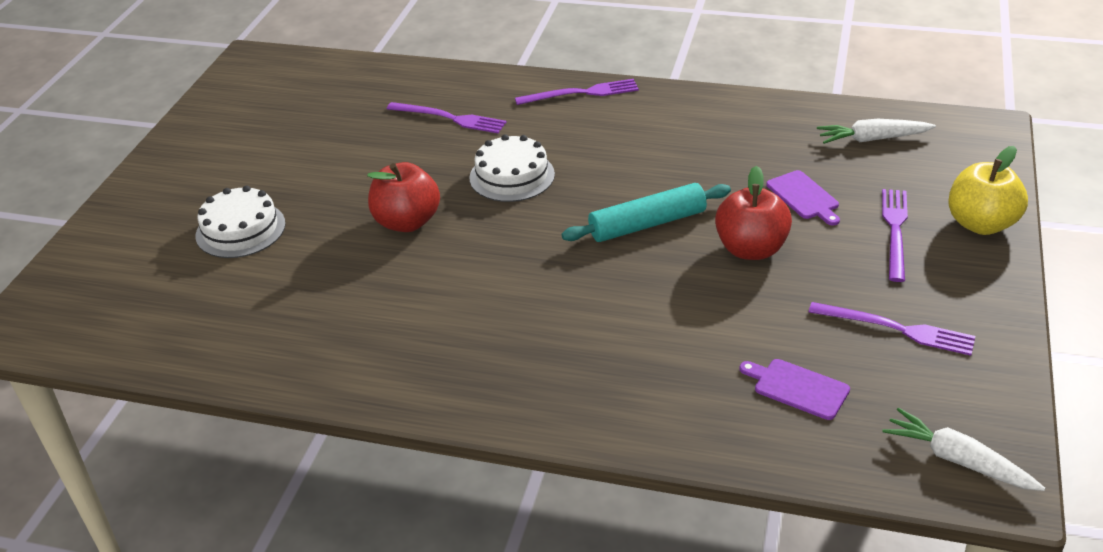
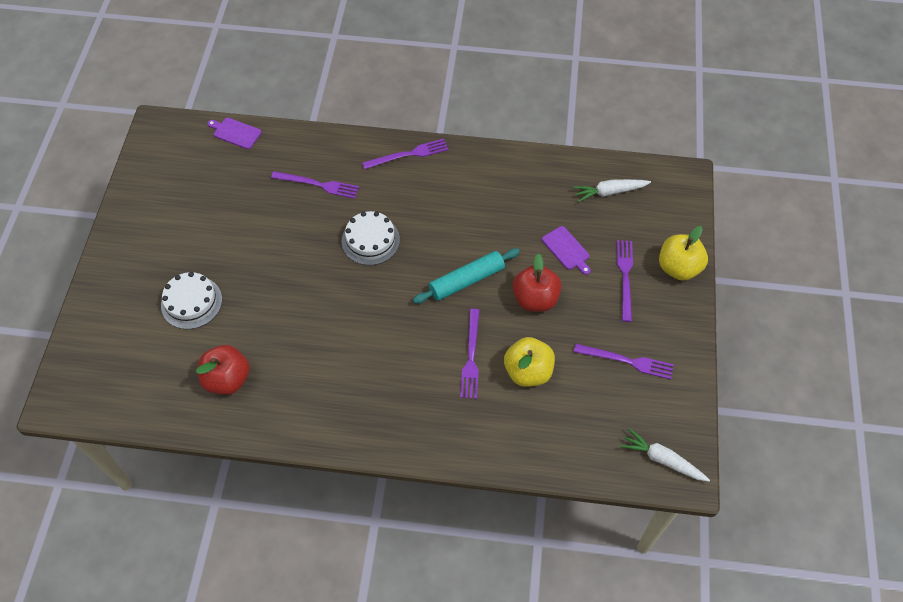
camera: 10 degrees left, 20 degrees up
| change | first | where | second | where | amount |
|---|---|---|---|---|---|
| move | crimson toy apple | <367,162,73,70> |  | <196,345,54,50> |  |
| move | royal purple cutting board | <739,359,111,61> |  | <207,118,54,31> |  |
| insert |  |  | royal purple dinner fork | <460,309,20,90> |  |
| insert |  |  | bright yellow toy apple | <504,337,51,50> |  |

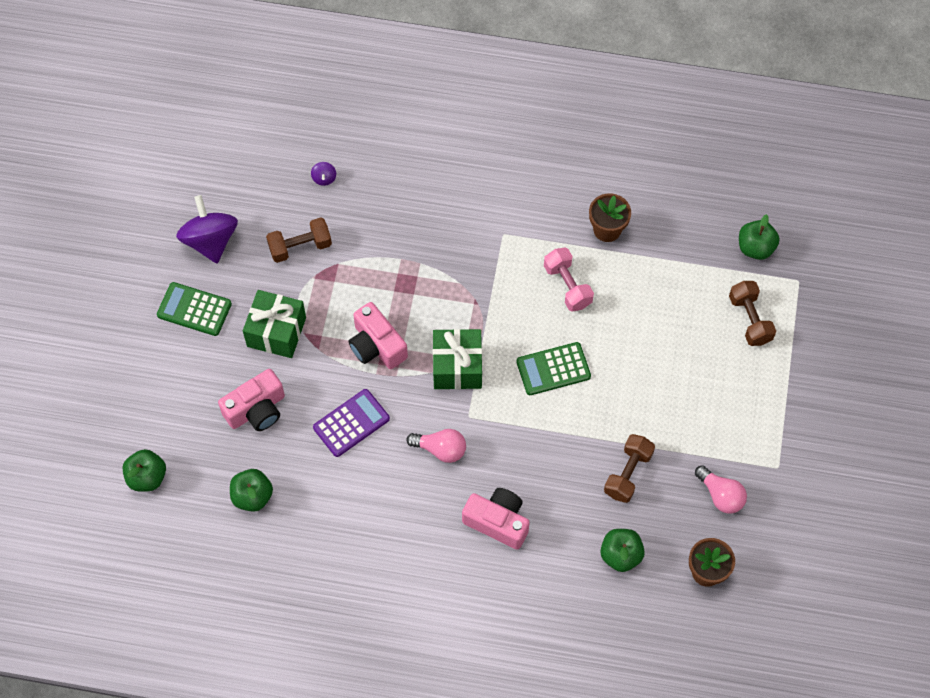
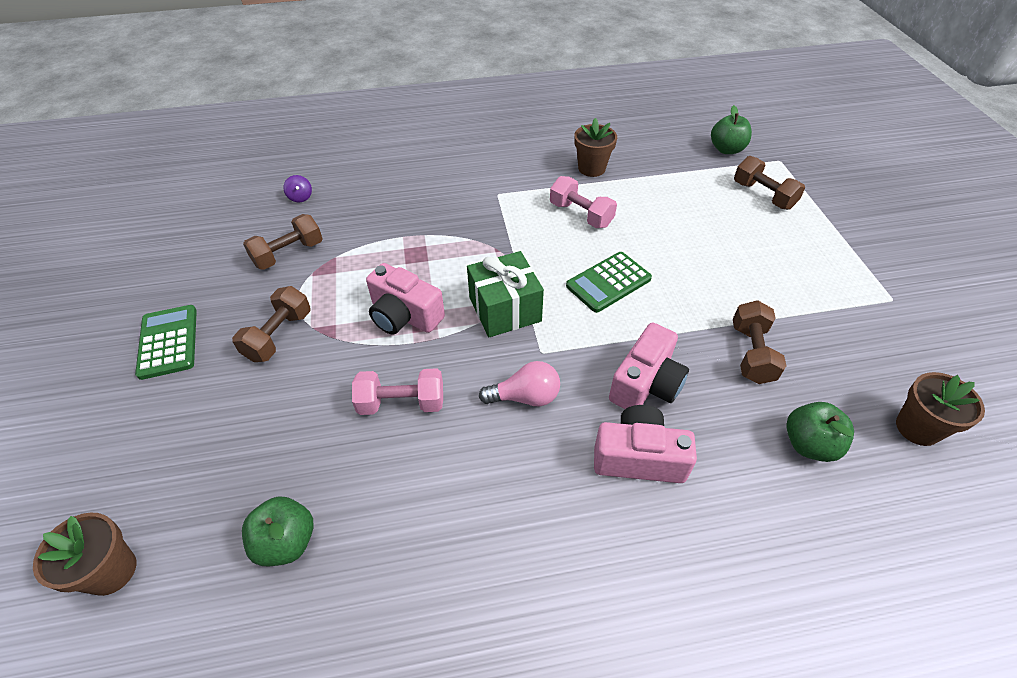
camera: 20 degrees left, 15 degrees down
| change | first | where | second | where | amount |
|---|---|---|---|---|---|
| replace | emerald toy apple | <122,449,44,43> | dark brown flower pot | <33,513,104,83> |  |
| rotate | emerald adding machine | <157,282,75,54> |  | <135,305,62,75> | 75 degrees clockwise |
| delete | royal purple whirligig | <176,195,62,68> |  |  |  |
| move | rose-pink camera | <218,369,67,62> |  | <609,323,80,86> |  |
| replace | emerald present | <243,290,63,68> | dark brown dumbbell | <232,286,79,76> |  |
| replace | royal purple adding machine | <313,389,77,68> | rose-pink dumbbell | <352,368,91,47> |  |
| delete | rose-pink bulb | <695,465,52,49> |  |  |  |

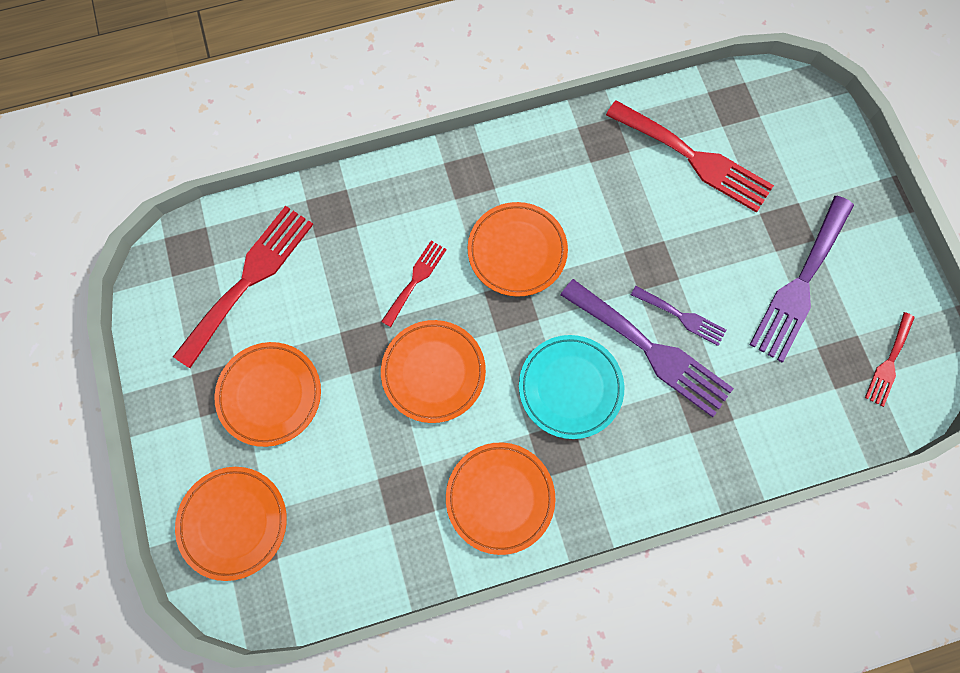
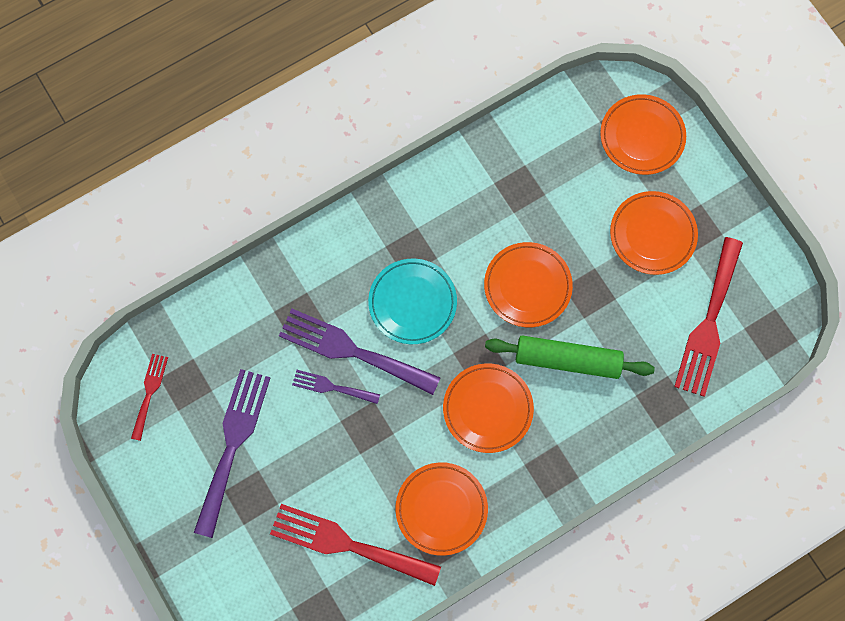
camera: 165 degrees right, 0 degrees up
| change | first | where | second | where | amount |
|---|---|---|---|---|---|
| replace | crimson dinner fork | <381,241,66,86> | emerald dough roller | <485,335,170,44> |  |
| move | orange-coloured dinner plate | <446,442,110,113> |  | <396,462,92,94> |  |

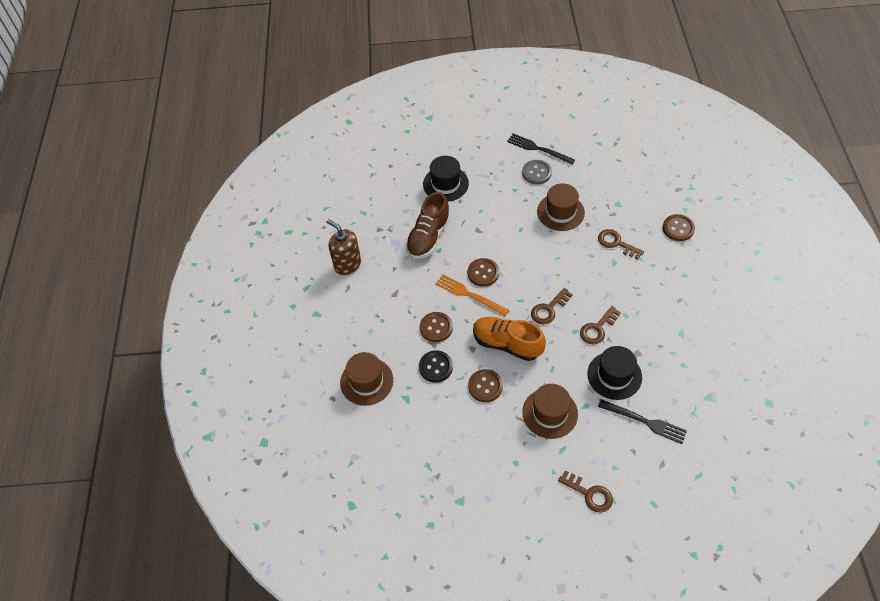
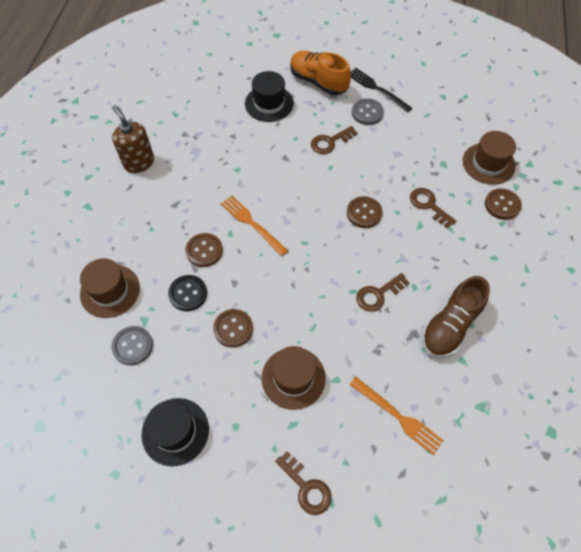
camera: 10 degrees right, 5 degrees up
| change | first | where | second | where | amount |
|---|---|---|---|---|---|
| move | dark brown sneaker | <406,192,44,67> |  | <421,276,69,82> |  |
| move | dark brown shirt button | <467,258,32,29> |  | <347,196,35,32> |  |
| move | orange-coloured sneaker | <473,317,73,44> |  | <291,51,60,44> |  |
| move | dark brown latchkey | <531,288,42,36> |  | <311,126,47,28> |  |
| move | dark brown hat | <537,183,48,48> |  | <463,131,53,54> |  |
| move | black hat | <588,346,54,54> |  | <142,398,67,68> |  |
| recolor | black dinner fork | <598,399,89,45> | orange-coloured dinner fork | <350,377,94,78> |  |
| insert |  |  | ash-grey shirt button | <112,326,41,39> |  |

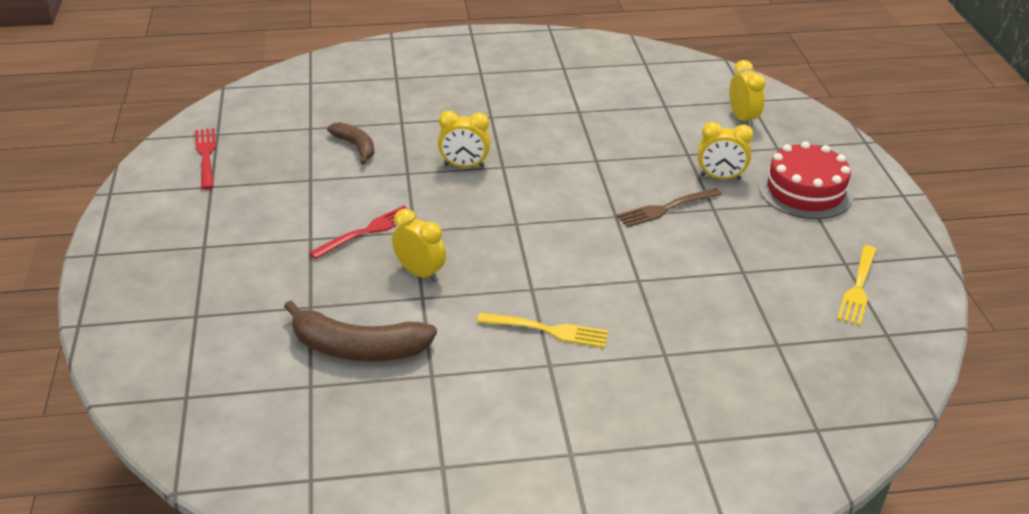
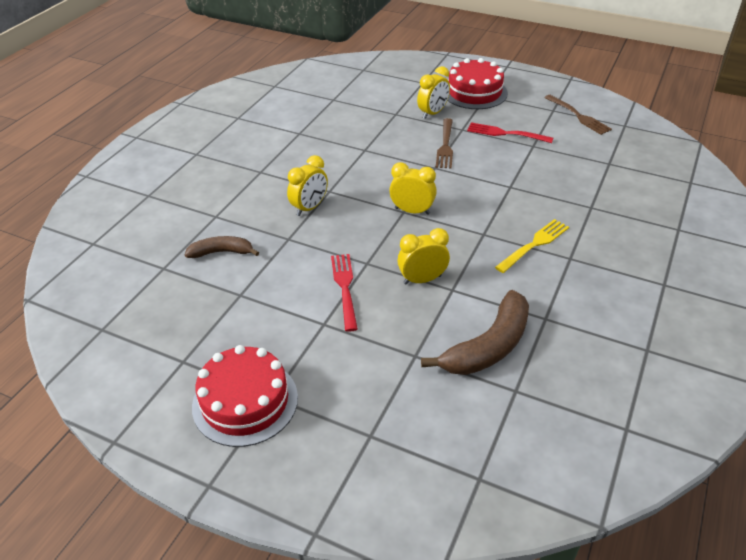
camera: 55 degrees left, 5 degrees up
| change | first | where | second | where | amount |
|---|---|---|---|---|---|
| move | crimson dinner fork | <195,128,21,62> |  | <467,122,86,21> |  |
| move | bright yellow alarm clock | <729,60,37,67> |  | <389,162,48,53> |  |
| recolor | bright yellow dinner fork | <837,245,40,81> | dark brown dinner fork | <544,95,68,40> |  |
| insert |  |  | crimson cake | <192,345,106,102> |  |

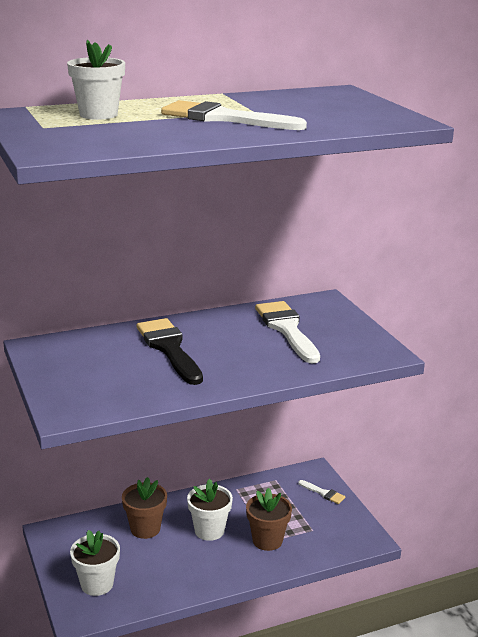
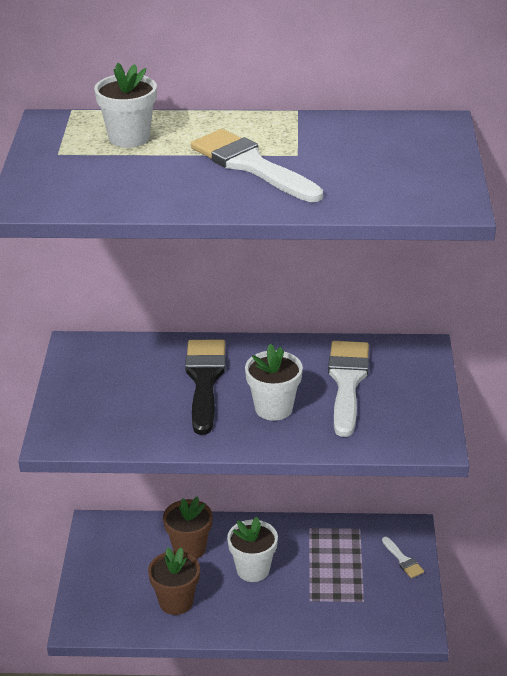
camera: 25 degrees right, 10 degrees up
| change | first | where | second | where | amount |
|---|---|---|---|---|---|
| move | pure white flower pot | <70,530,50,66> |  | <245,343,58,78> |  |
| move | dark brown flower pot | <246,488,46,63> |  | <148,547,52,68> |  |

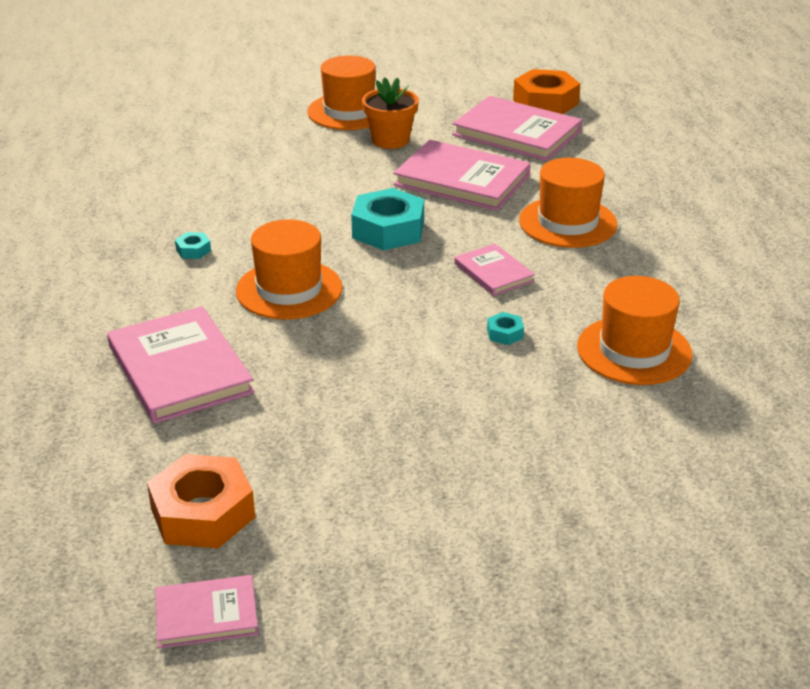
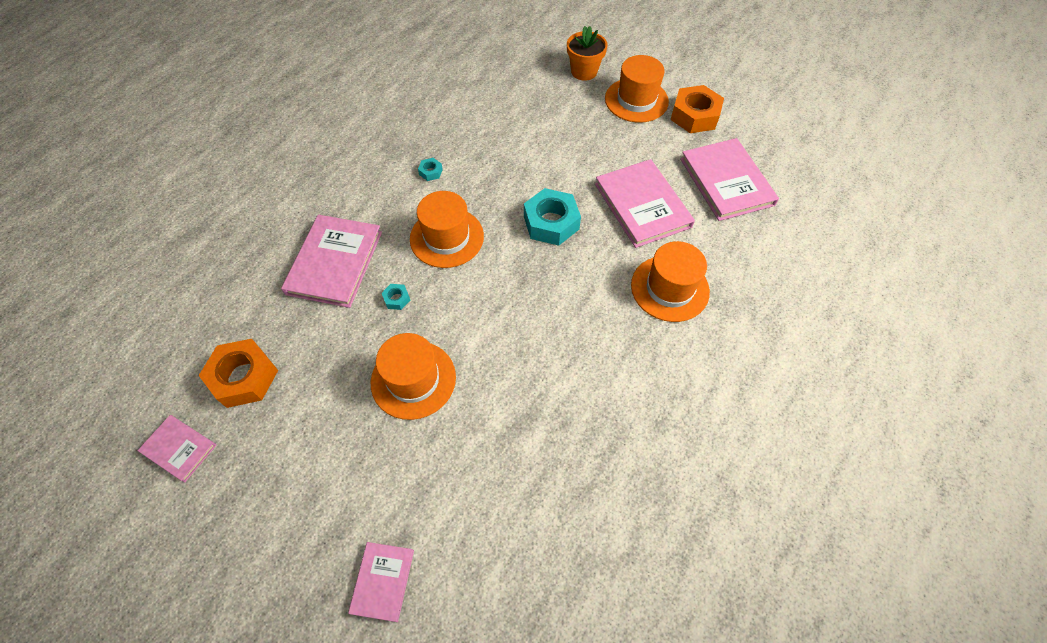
camera: 40 degrees right, 25 degrees up
| change | first | where | second | where | amount |
|---|---|---|---|---|---|
| move | orange-coloured flower pot | <362,77,57,72> |  | <567,26,41,55> |  |
| move | rose-pink hardcover | <454,244,81,52> |  | <348,542,66,80> |  |
| move | turquoise nut | <487,312,37,33> |  | <382,284,28,26> |  |
| move | orange-coloured nut | <513,69,68,45> |  | <670,85,54,48> |  |
| move | orange-coloured hat | <577,276,116,109> |  | <371,333,85,87> |  |

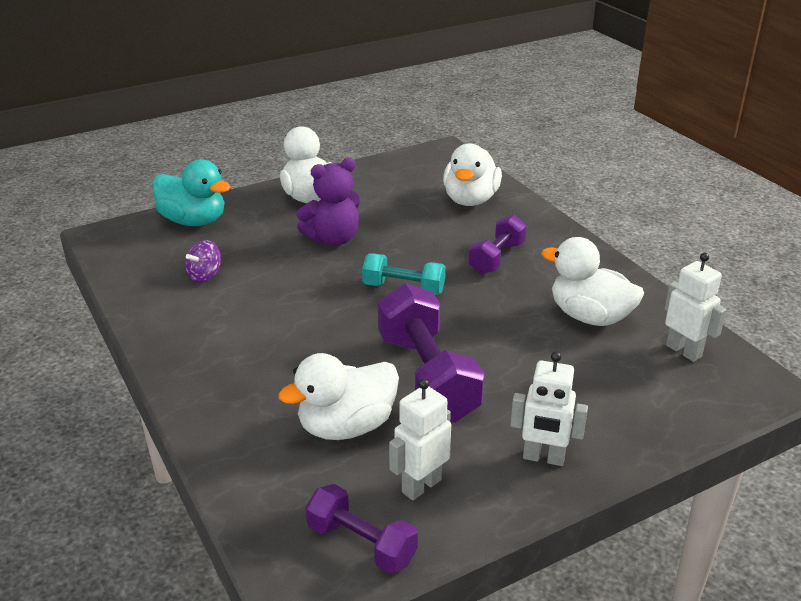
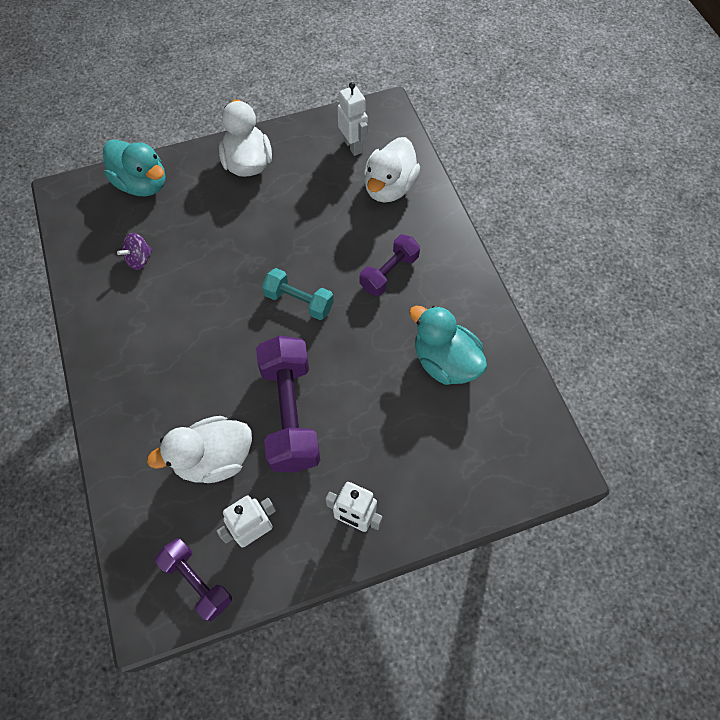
camera: 10 degrees right, 30 degrees up
| change | first | where | second | where | amount |
|---|---|---|---|---|---|
| delete | royal purple stuffed bear | <296,158,64,88> |  |  |  |
| recolor | pure white toy duck | <541,237,103,89> | turquoise toy duck | <409,305,78,80> |  |
| move | pure white toy robot | <664,253,63,109> |  | <337,82,31,74> |  |

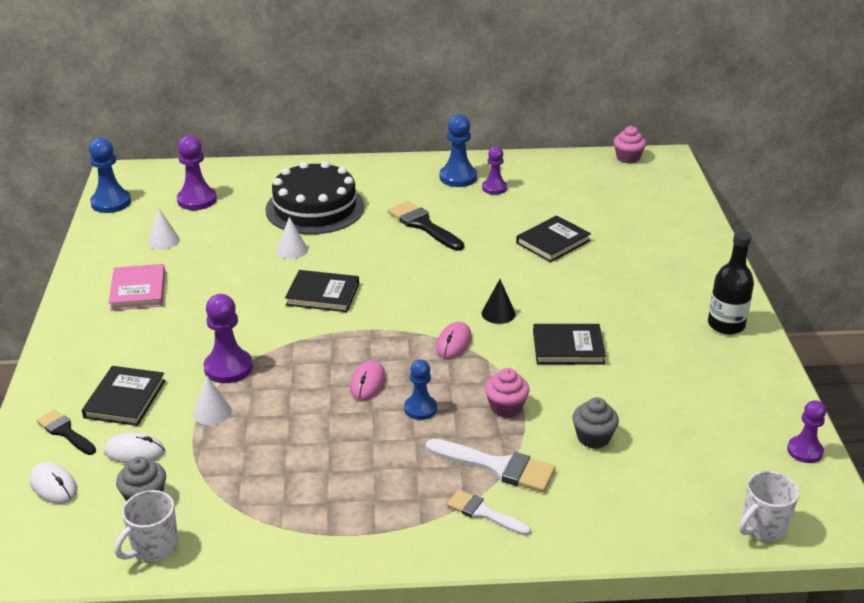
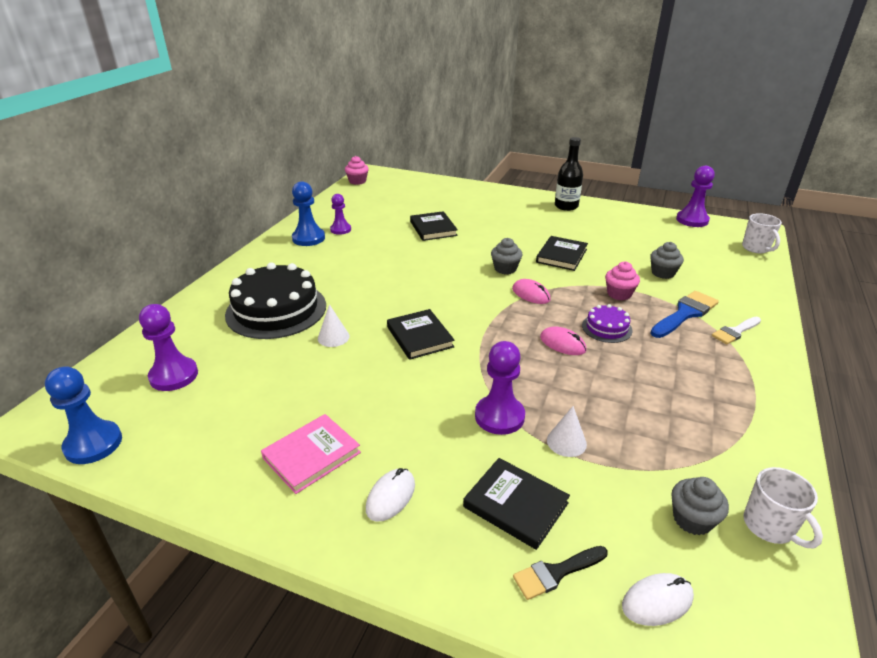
camera: 65 degrees left, 0 degrees up
| change | first | where | second | where | amount |
|---|---|---|---|---|---|
| move | pure white mouse | <104,432,61,32> |  | <366,468,49,54> |  |
| rotate | rose-pink hardcover | <109,264,56,47> |  | <261,414,100,80> | 60 degrees counterclockwise |
| delete | pure white cone shape | <148,208,32,41> |  |  |  |
| rotate | black hardcover | <285,270,74,42> |  | <387,309,68,51> | 60 degrees counterclockwise |
| delete | black brush | <388,201,76,50> |  |  |  |
| replace | blue pawn | <404,359,33,61> | royal purple cake | <582,304,50,39> |  |
| recolor | pure white brush | <426,439,130,53> | blue brush | <650,291,69,47> |  |
| replace | black cone shape | <482,279,34,45> | ash-grey fairy cake | <491,238,31,36> |  |
| resize | royal purple pawn | <787,400,39,63> |  | <676,166,39,61> | x1.52 |

